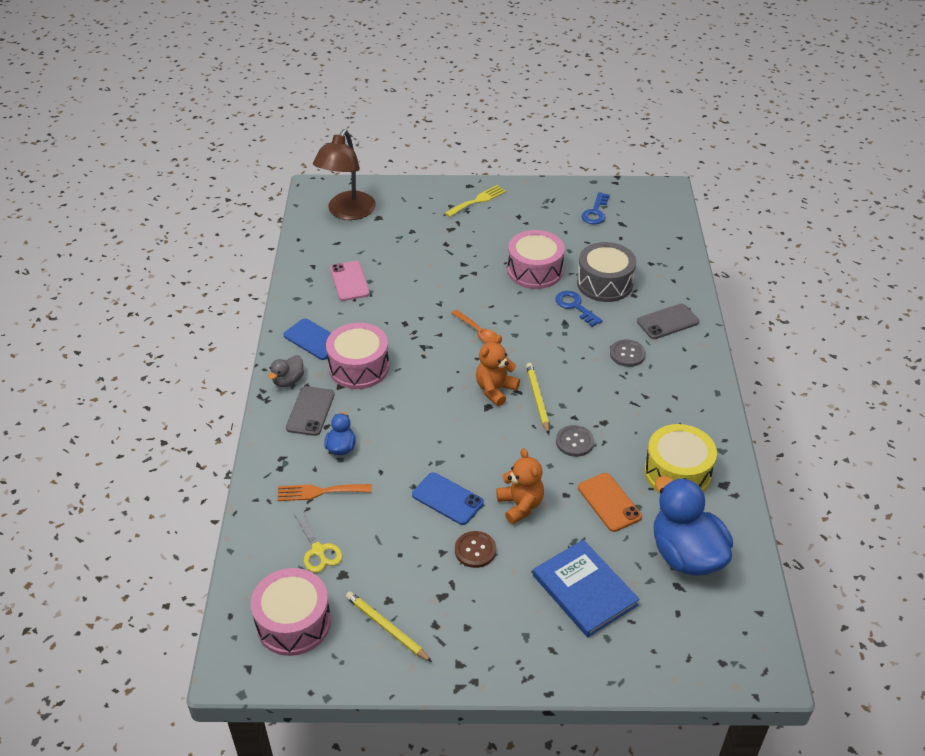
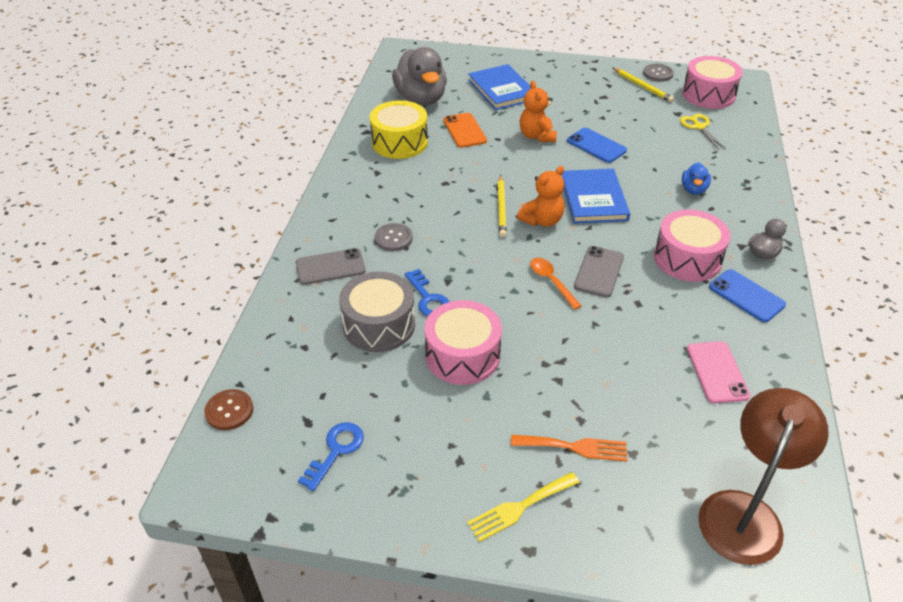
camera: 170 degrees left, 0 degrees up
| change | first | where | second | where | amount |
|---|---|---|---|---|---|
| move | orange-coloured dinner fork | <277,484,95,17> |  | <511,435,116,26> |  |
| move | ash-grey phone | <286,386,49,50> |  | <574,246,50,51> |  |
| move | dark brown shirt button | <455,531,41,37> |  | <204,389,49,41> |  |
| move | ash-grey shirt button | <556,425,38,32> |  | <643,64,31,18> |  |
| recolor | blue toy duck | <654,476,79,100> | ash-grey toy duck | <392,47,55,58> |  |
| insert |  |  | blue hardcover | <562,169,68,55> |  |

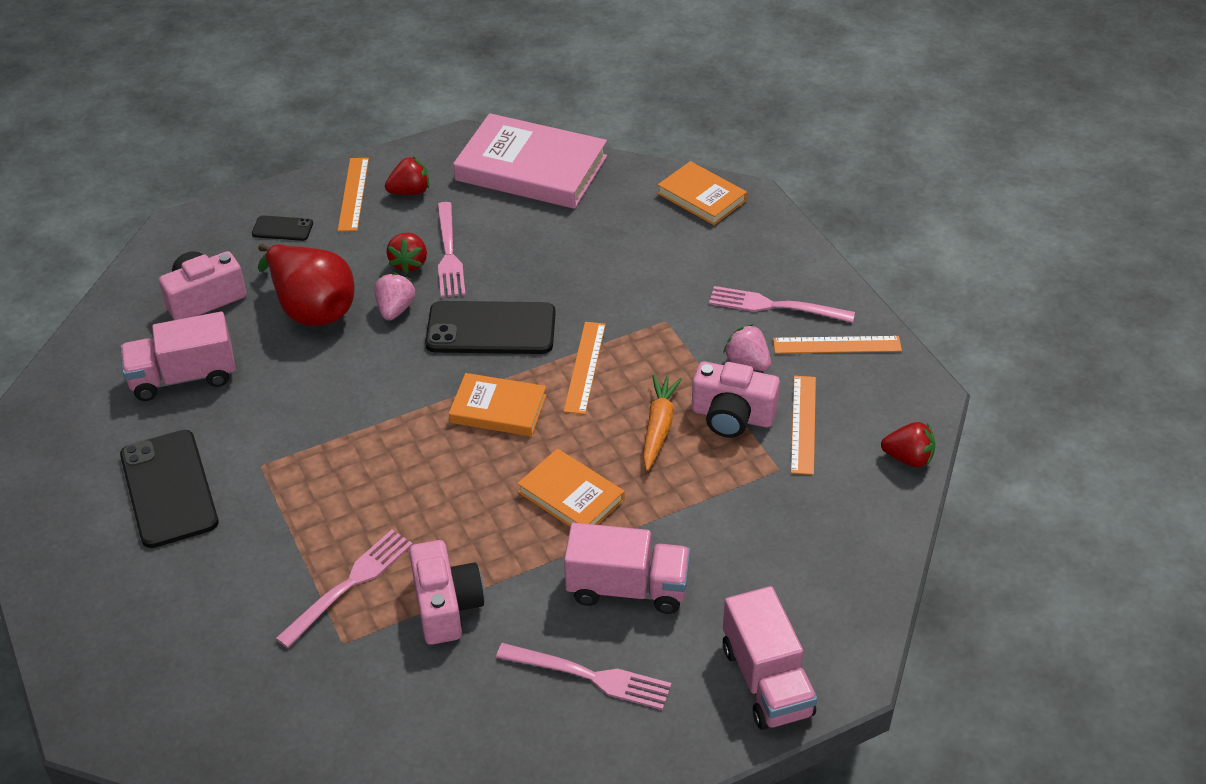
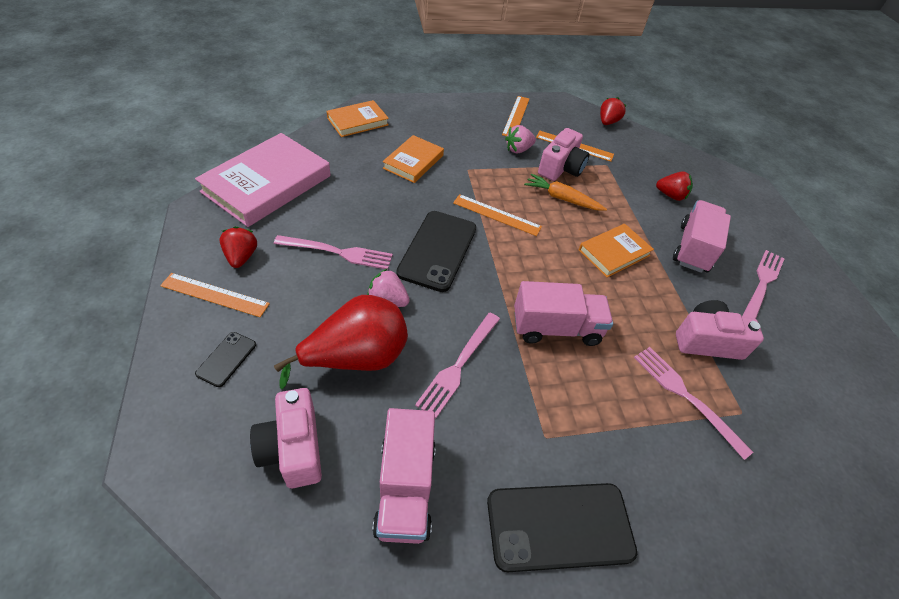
camera: 80 degrees left, 5 degrees up
| change | first | where | second | where | amount |
|---|---|---|---|---|---|
| move | crimson strawberry | <386,233,41,41> |  | <656,171,37,30> |  |
| move | orange-coloured hardcover | <449,373,97,63> |  | <383,135,61,48> |  |
| move | rose-pink dinner fork | <709,286,146,37> |  | <415,313,85,105> |  |
| move | rose-pink truck | <723,586,95,144> |  | <514,281,99,65> |  |

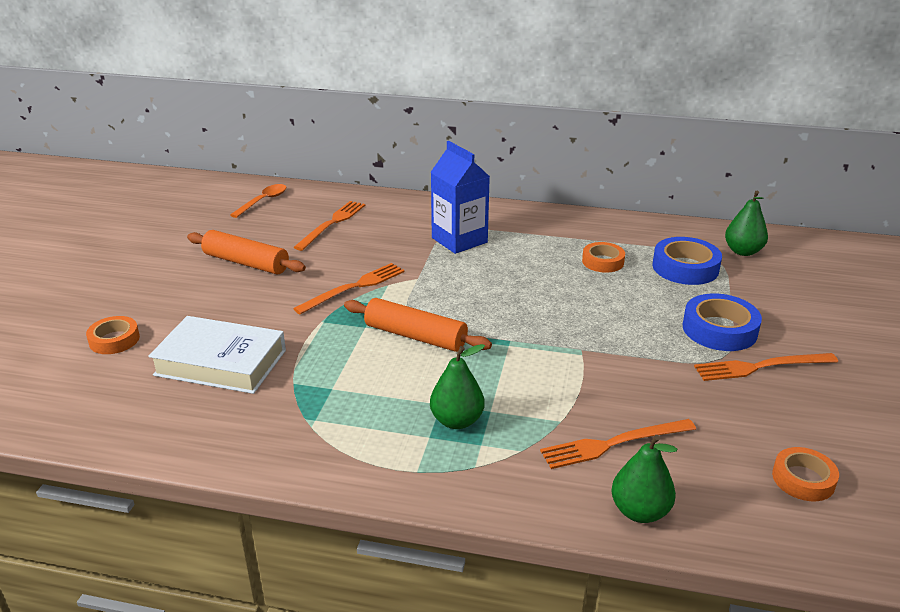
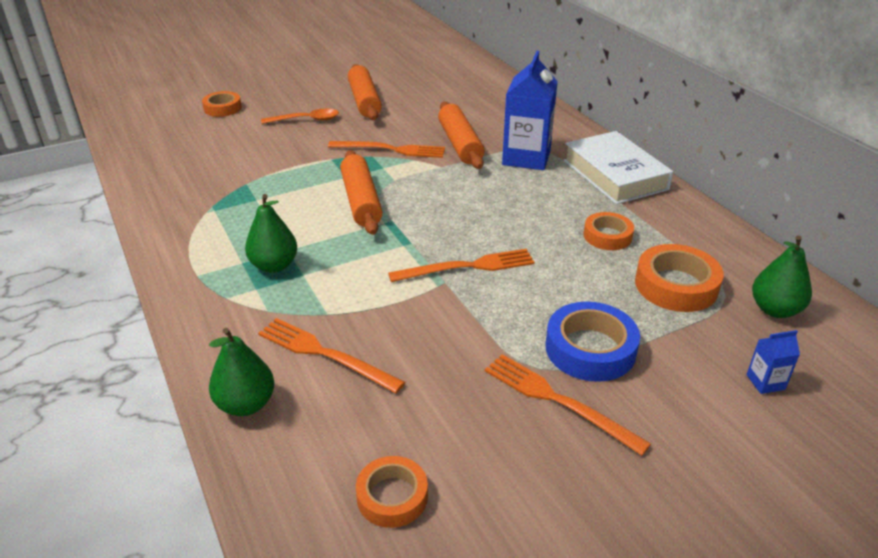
camera: 50 degrees right, 5 degrees up
| change | first | where | second | where | amount |
|---|---|---|---|---|---|
| move | pure white hardcover | <148,316,138,78> |  | <563,131,110,73> |  |
| move | orange-coloured teaspoon | <230,184,56,34> |  | <261,108,78,16> |  |
| move | orange-coloured dinner fork | <293,201,72,50> |  | <388,249,147,33> |  |
| recolor | blue sticky tape | <653,237,69,48> | orange-coloured sticky tape | <635,244,88,68> |  |
| insert |  |  | orange-coloured dough roller | <438,102,46,67> |  |
| insert |  |  | blue milk carton | <746,330,54,64> |  |

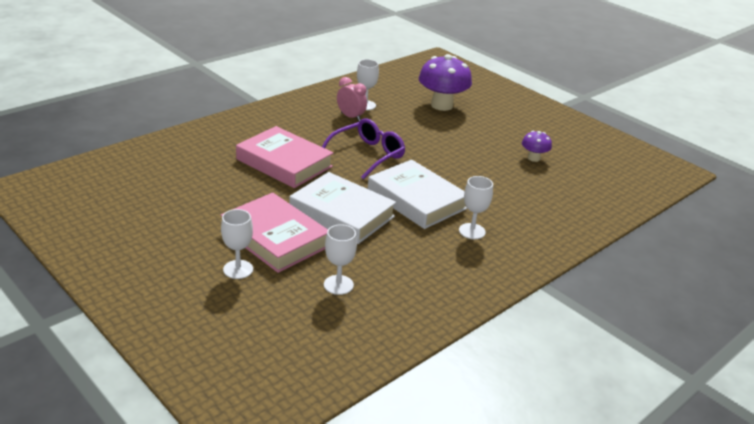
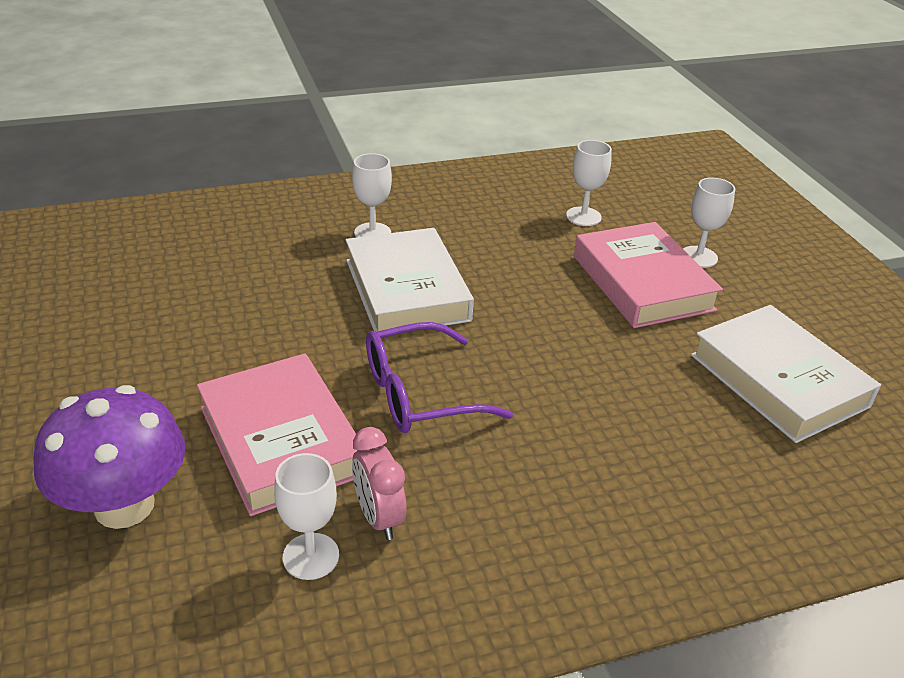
camera: 155 degrees left, 5 degrees up
| change | first | where | second | where | amount |
|---|---|---|---|---|---|
| move | rose-pink hardcover | <236,126,97,62> |  | <197,353,161,163> |  |
| move | pure white hardcover | <289,172,107,72> |  | <691,305,190,138> |  |
| delete | royal purple fungus | <522,131,30,31> |  |  |  |

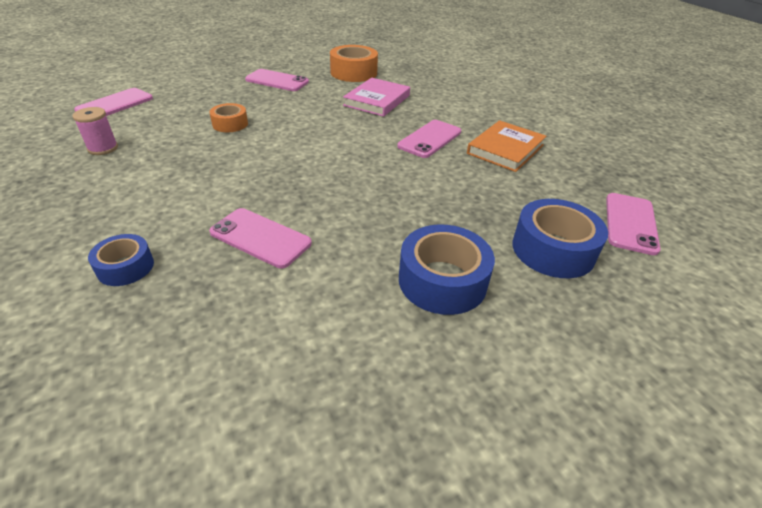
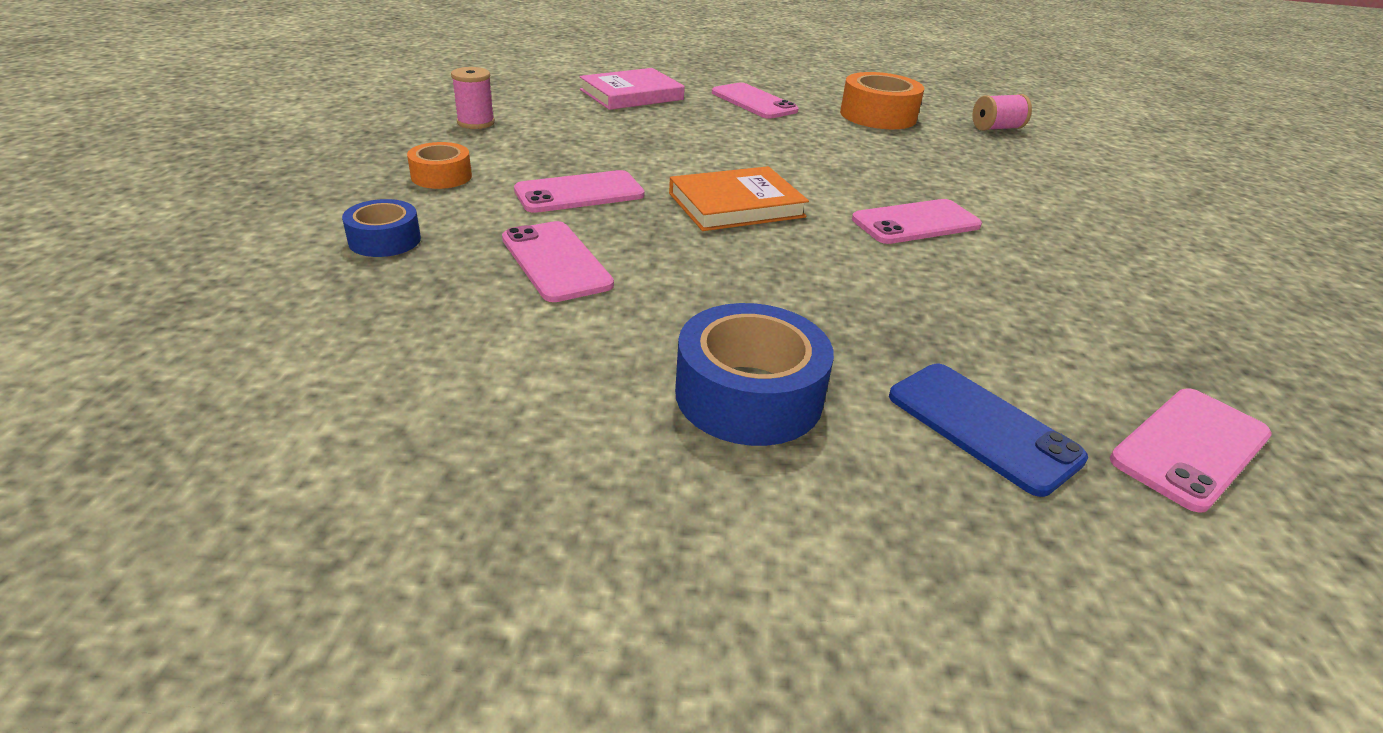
camera: 30 degrees right, 5 degrees down
| change | first | where | second | where | amount |
|---|---|---|---|---|---|
| move | rose-pink phone | <74,88,79,28> |  | <514,170,131,43> |  |
| move | orange-coloured sticky tape | <209,103,39,29> |  | <407,142,65,47> |  |
| move | rose-pink hardcover | <343,78,67,39> |  | <579,68,106,42> |  |
| move | orange-coloured hardcover | <467,120,79,52> |  | <669,166,140,65> |  |
| replace | blue sticky tape | <512,199,96,79> | blue phone | <889,364,199,133> |  |
| insert |  |  | rose-pink bobbin | <972,94,60,37> |  |

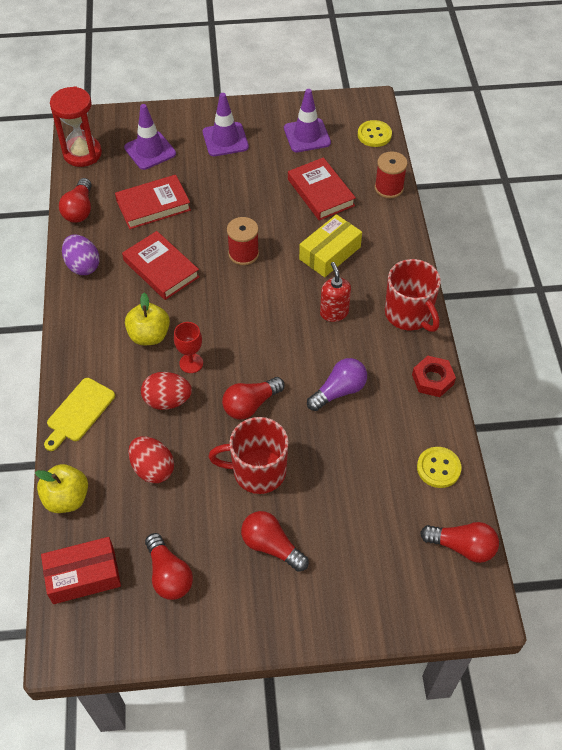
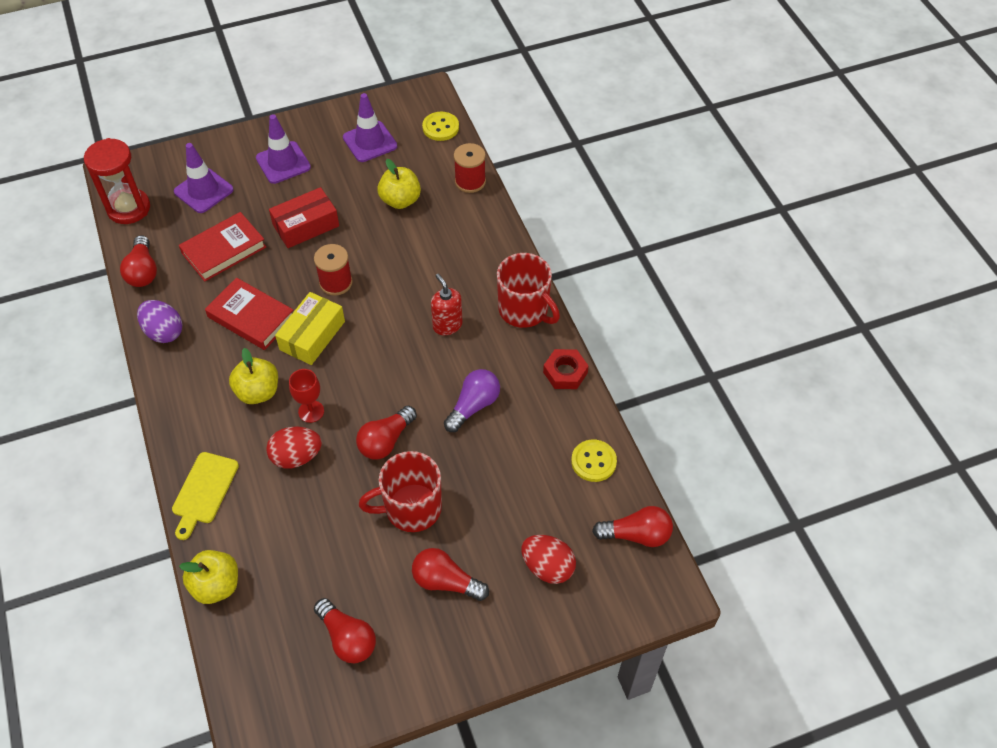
camera: 15 degrees left, 0 degrees up
| change | first | where | second | where | amount |
|---|---|---|---|---|---|
| move | crimson parcel | <41,537,80,67> |  | <269,187,70,61> |  |
| move | crimson egg | <128,436,46,47> |  | <521,535,55,49> |  |
| replace | crimson hardcover | <288,157,68,64> | bright yellow toy apple | <377,159,44,50> |  |
| move | bright yellow parcel | <299,214,63,63> |  | <275,292,70,73> |  |

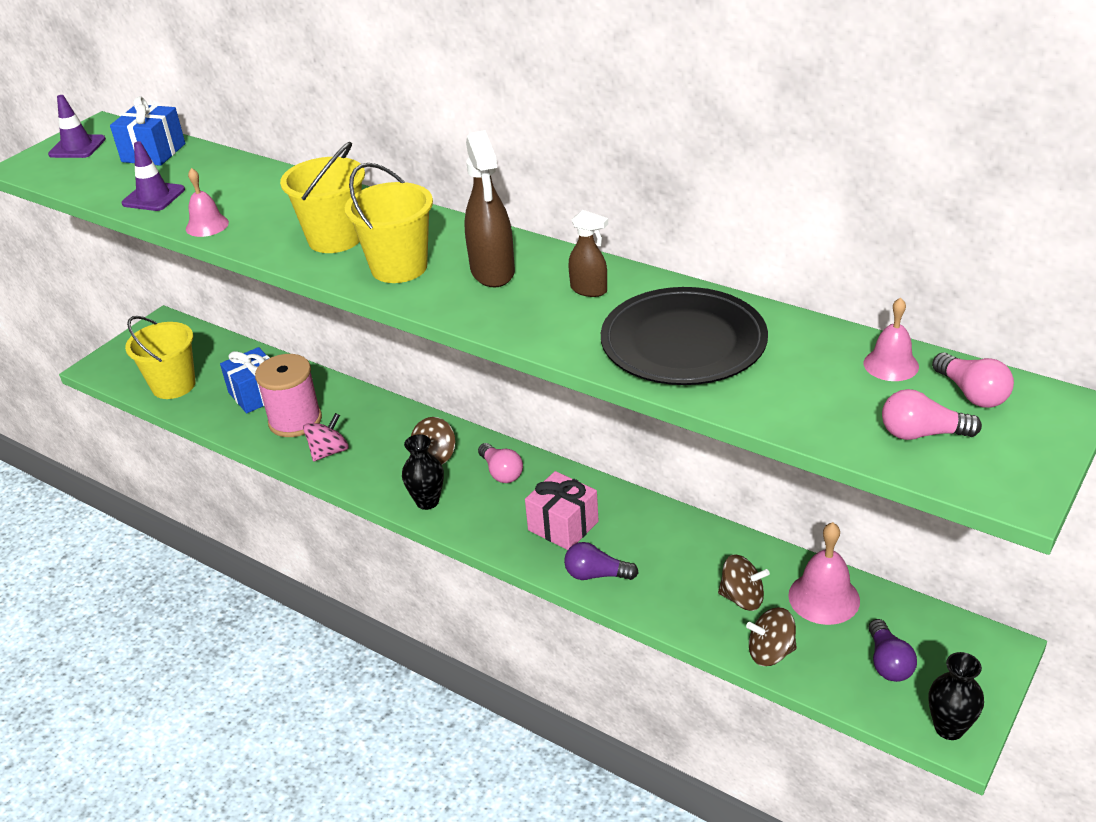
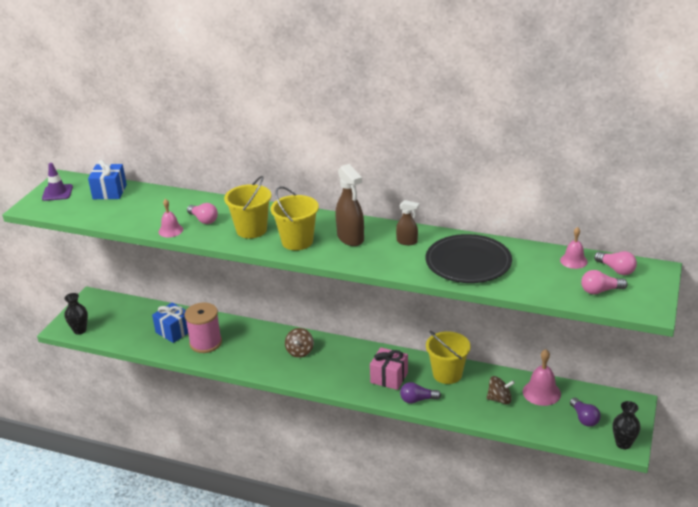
camera: 15 degrees left, 5 degrees down
| change | first | where | second | where | amount |
|---|---|---|---|---|---|
| delete | royal purple road cone | <122,141,63,70> |  |  |  |
| move | bright yellow pail | <125,316,71,83> |  | <426,331,45,53> |  |
| delete | rose-pink whirligig | <303,413,46,49> |  |  |  |
| move | black vase | <402,434,42,76> |  | <64,293,24,42> |  |
| move | rose-pink bulb | <478,443,45,40> |  | <187,203,31,21> |  |
| delete | dark brown whirligig | <746,607,51,59> |  |  |  |

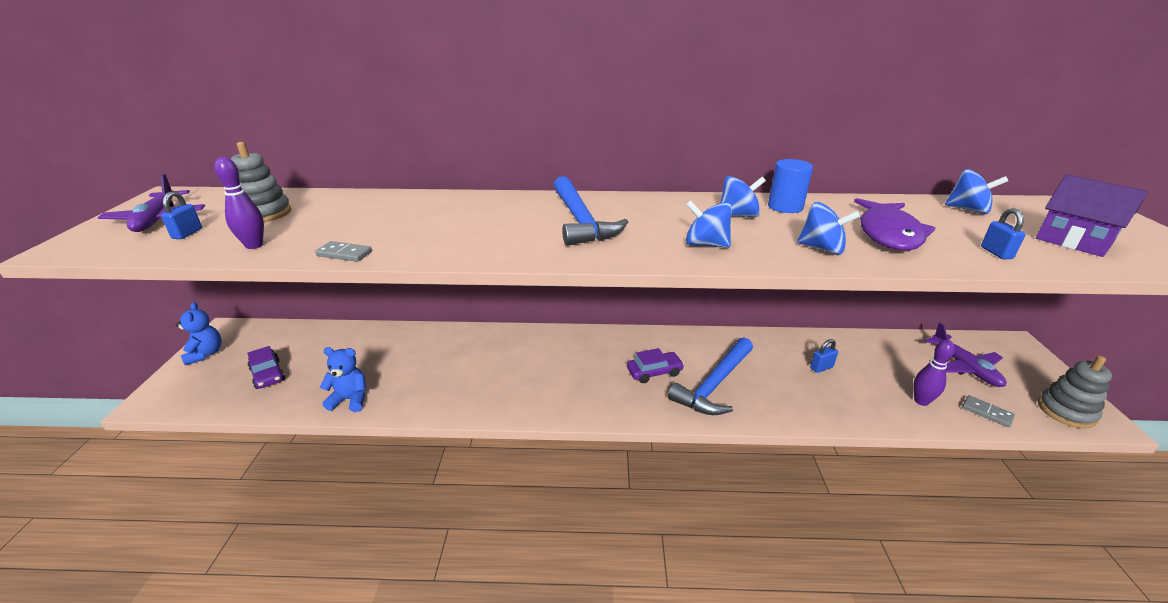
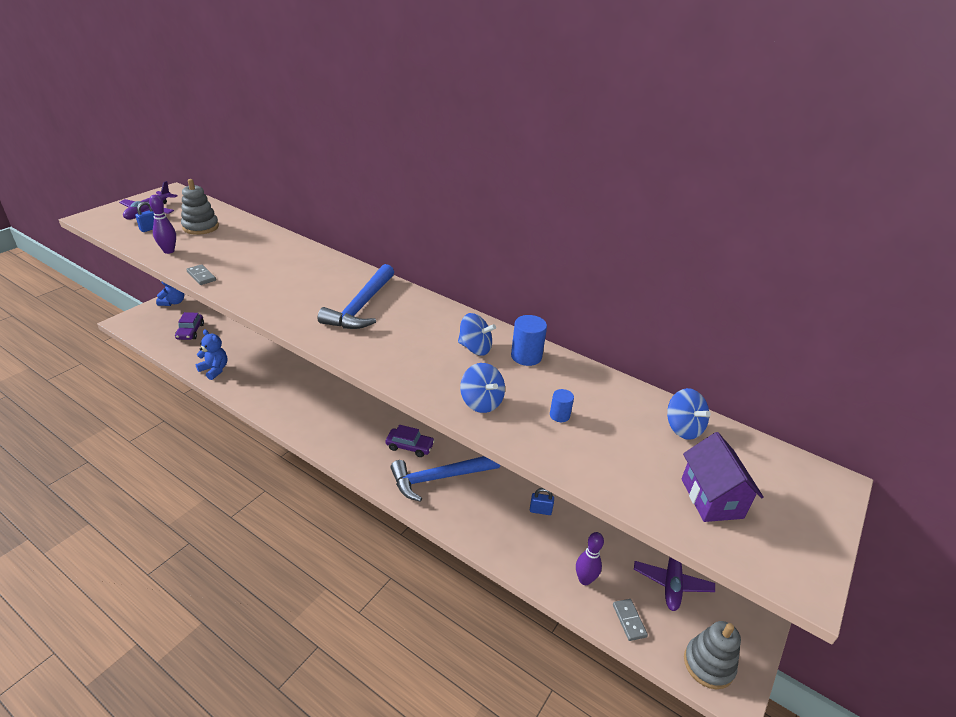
camera: 30 degrees right, 5 degrees up
| change | first | where | second | where | amount |
|---|---|---|---|---|---|
| delete | blue whirligig | <686,200,46,48> |  |  |  |
| replace | royal purple fish | <854,198,81,52> | blue solid cylinder | <550,389,24,33> |  |
| delete | blue lock | <981,208,45,52> |  |  |  |

